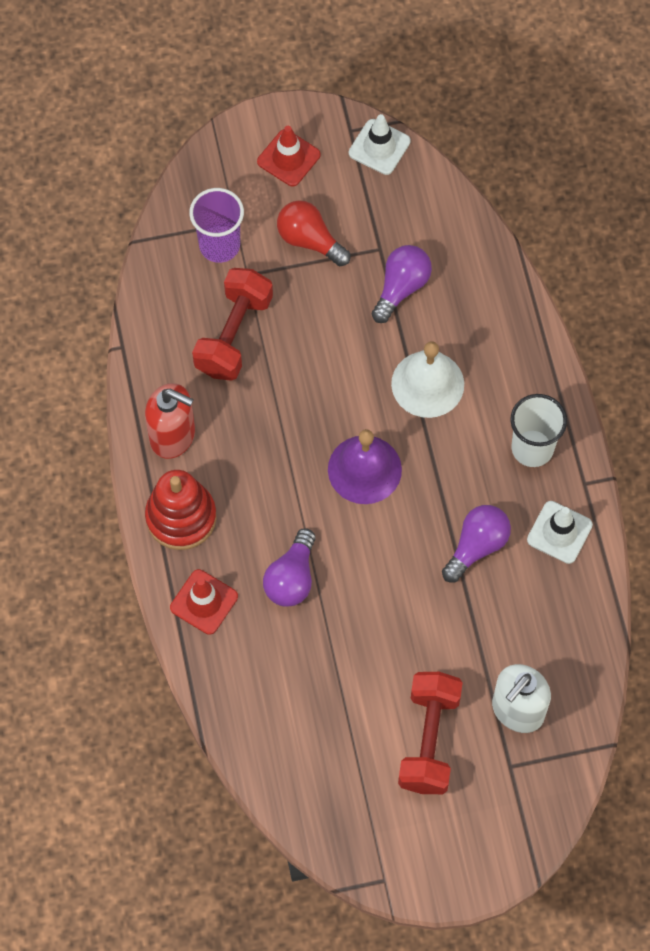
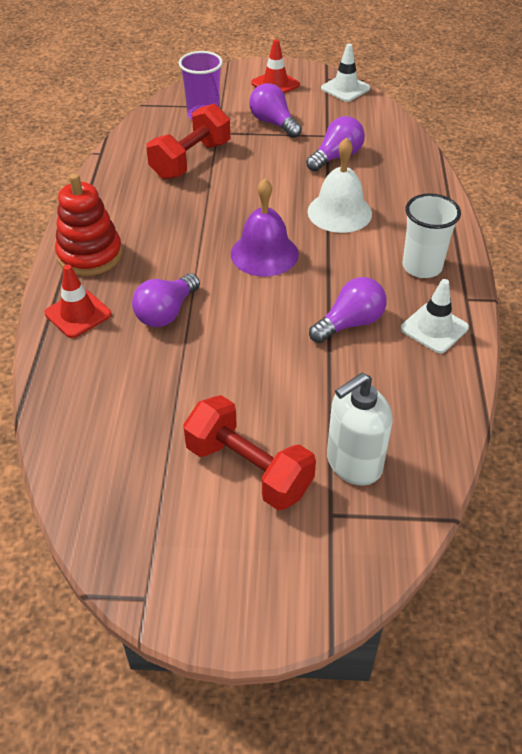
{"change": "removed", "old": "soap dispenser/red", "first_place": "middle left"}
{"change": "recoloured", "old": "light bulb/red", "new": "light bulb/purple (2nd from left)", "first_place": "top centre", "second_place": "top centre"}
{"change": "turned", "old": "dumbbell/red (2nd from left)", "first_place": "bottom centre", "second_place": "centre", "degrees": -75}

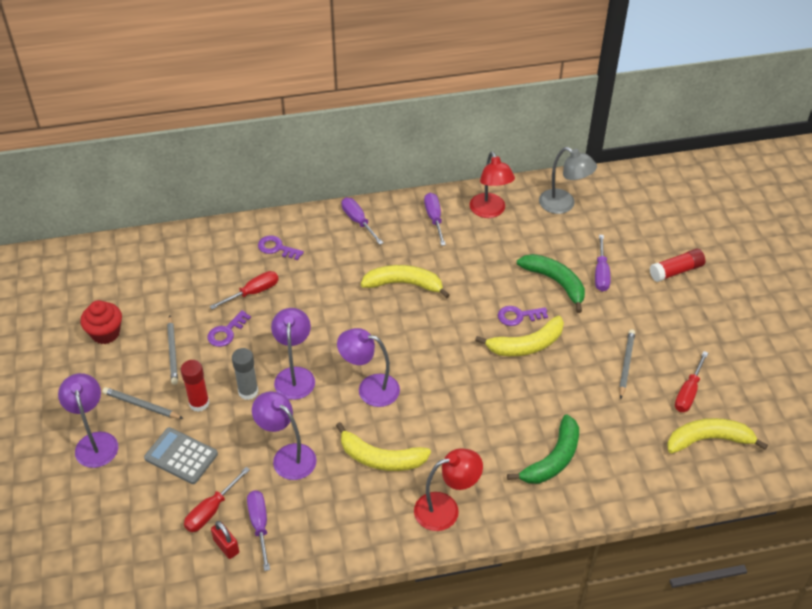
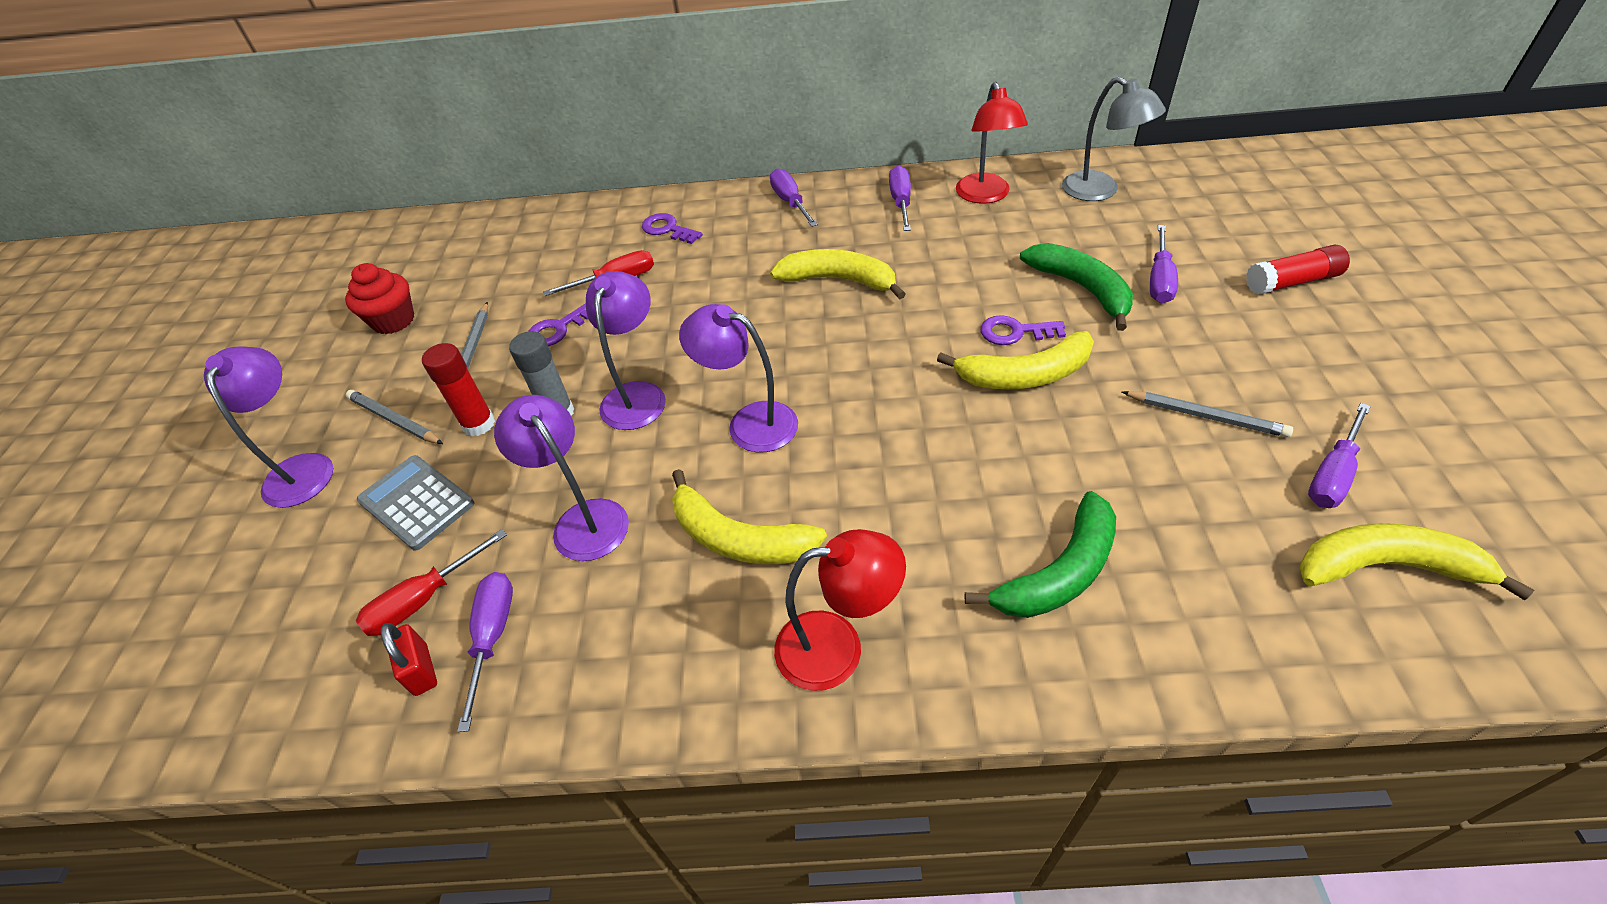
{"change": "turned", "old": "pencil/grey (3rd from left)", "first_place": "middle right", "second_place": "middle right", "degrees": 90}
{"change": "recoloured", "old": "screwdriver/red (3rd from left)", "new": "screwdriver/purple (5th from left)", "first_place": "middle right", "second_place": "middle right"}

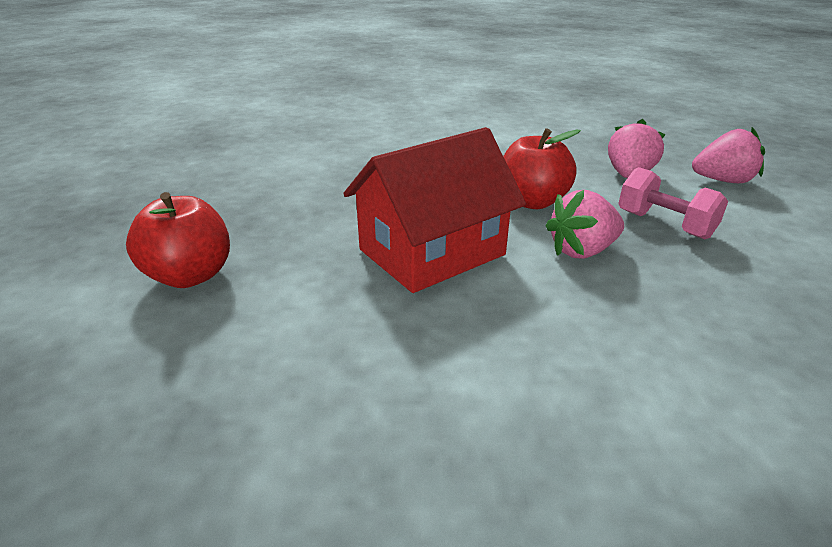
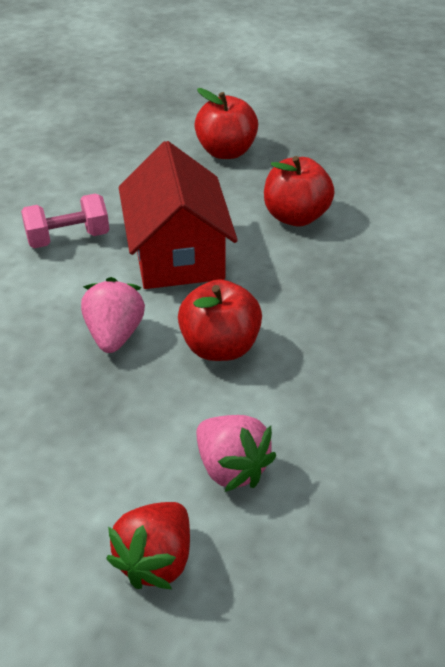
{"change": "moved", "old": "dumbbell/pink", "first_place": "middle right", "second_place": "top left"}
{"change": "recoloured", "old": "strawberry/pink (3rd from left)", "new": "strawberry/red", "first_place": "top right", "second_place": "bottom left"}
{"change": "added", "new": "apple/red (3rd from left)", "second_place": "top right"}

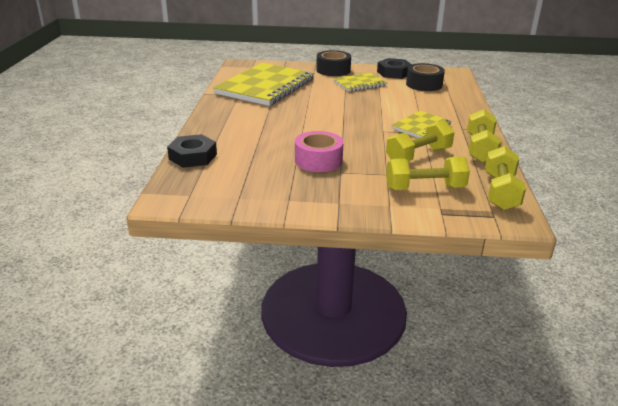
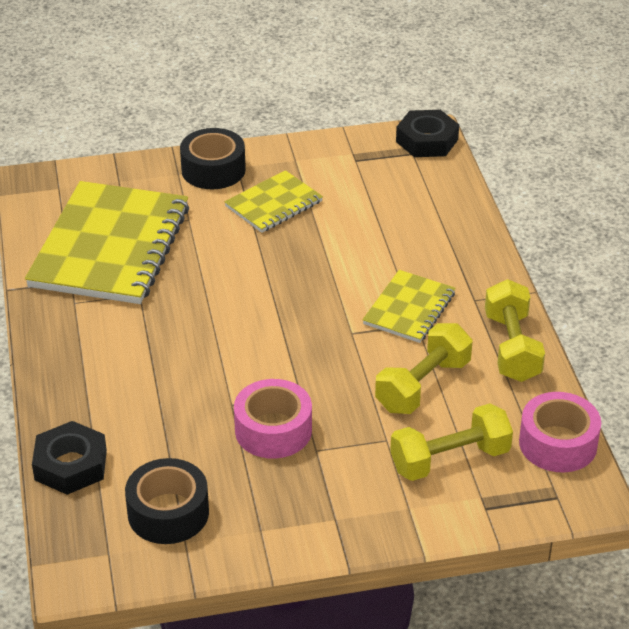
{"change": "moved", "old": "nut/black (2nd from left)", "first_place": "top centre", "second_place": "top right"}
{"change": "moved", "old": "tape/black (2nd from left in the first image)", "new": "tape/black (1st from left)", "first_place": "top right", "second_place": "bottom left"}
{"change": "replaced", "old": "dumbbell/yellow (4th from left)", "new": "tape/pink (2nd from left)", "first_place": "middle right", "second_place": "bottom right"}

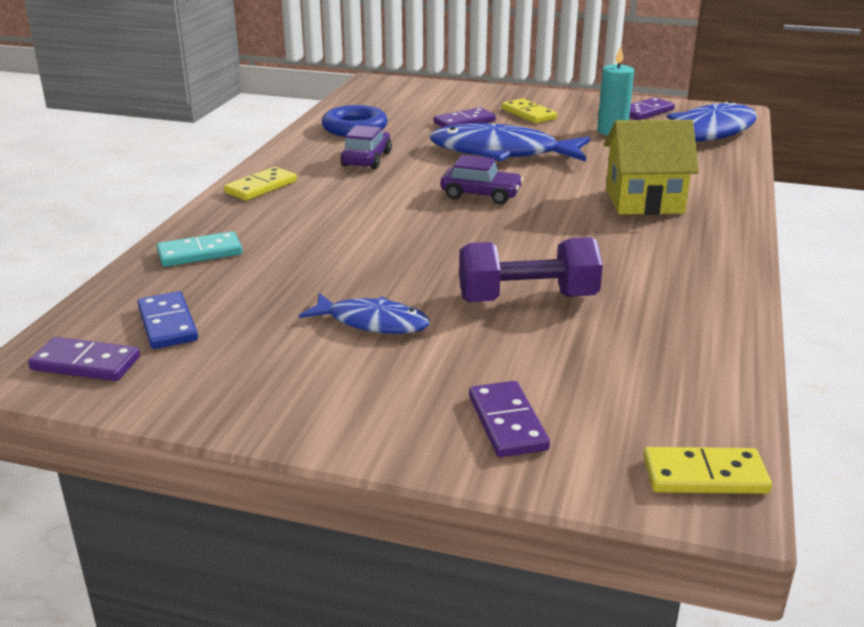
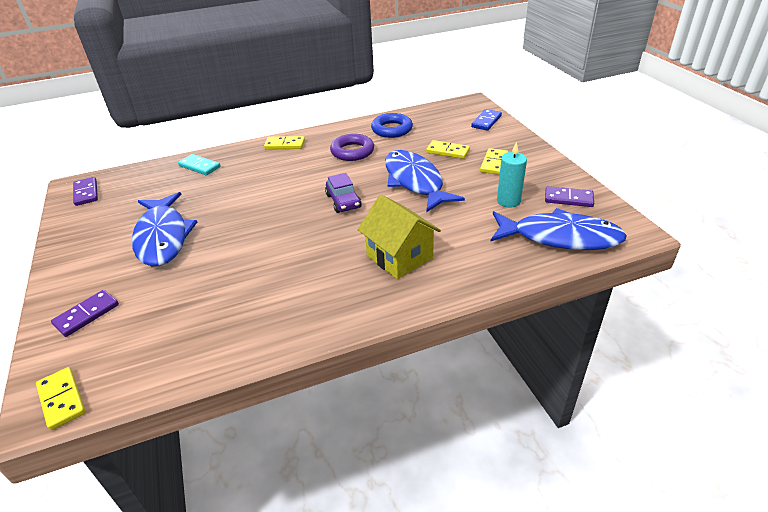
{"change": "moved", "old": "domino/blue", "first_place": "middle left", "second_place": "top centre"}
{"change": "resized", "old": "fish/blue (1st from left)", "first_place": "centre", "second_place": "middle left", "factor": 1.77}
{"change": "replaced", "old": "car/purple (1st from left)", "new": "ring/purple", "first_place": "top centre", "second_place": "top centre"}
{"change": "recoloured", "old": "domino/purple (2nd from left)", "new": "domino/yellow (3rd from left)", "first_place": "top centre", "second_place": "top centre"}
{"change": "removed", "old": "dumbbell/purple", "first_place": "centre"}

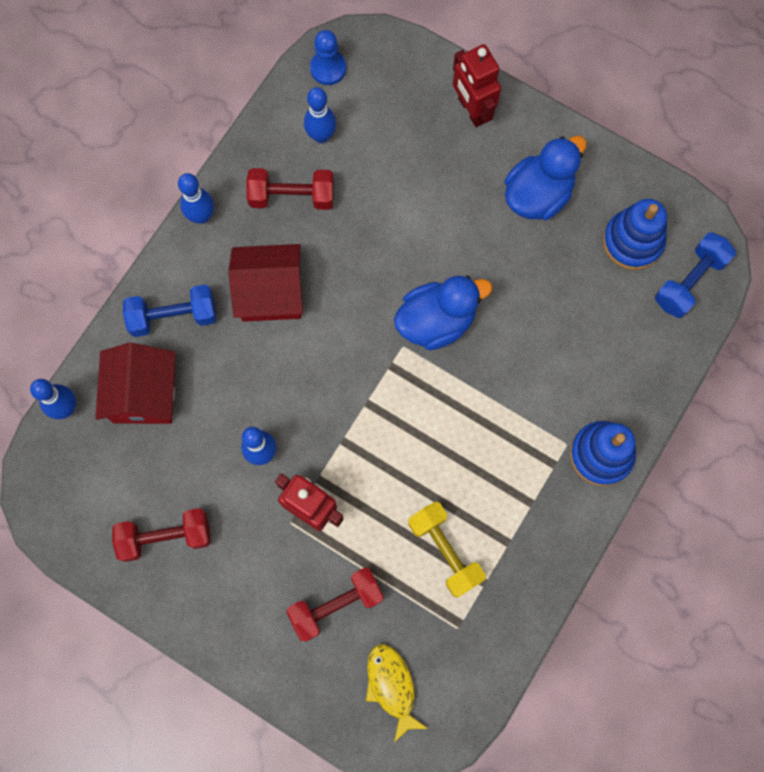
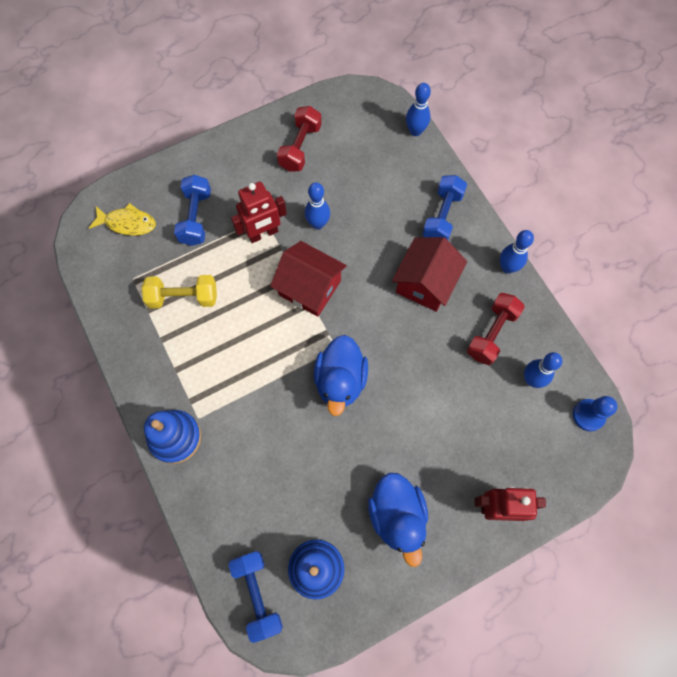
{"change": "moved", "old": "house/red (1st from left)", "first_place": "middle left", "second_place": "centre"}
{"change": "recoloured", "old": "dumbbell/red (3rd from left)", "new": "dumbbell/blue (1st from left)", "first_place": "bottom centre", "second_place": "top left"}

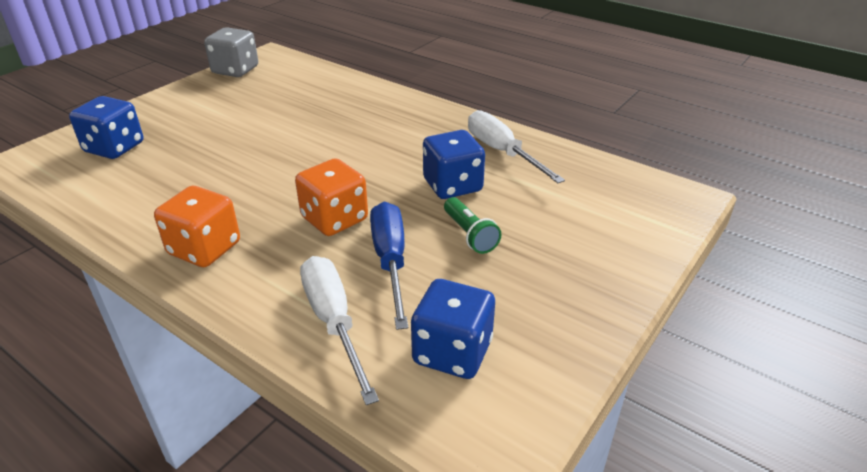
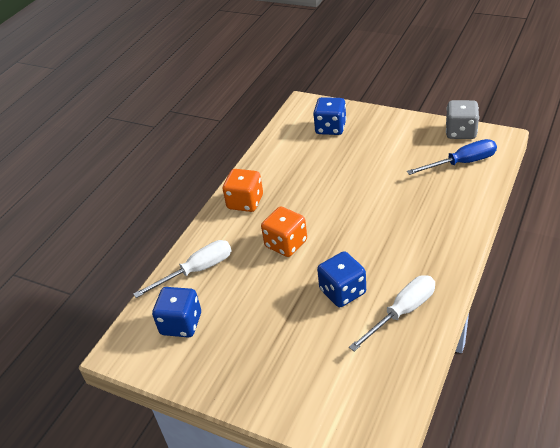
{"change": "moved", "old": "screwdriver/blue", "first_place": "centre", "second_place": "middle right"}
{"change": "removed", "old": "flashlight/green", "first_place": "centre"}

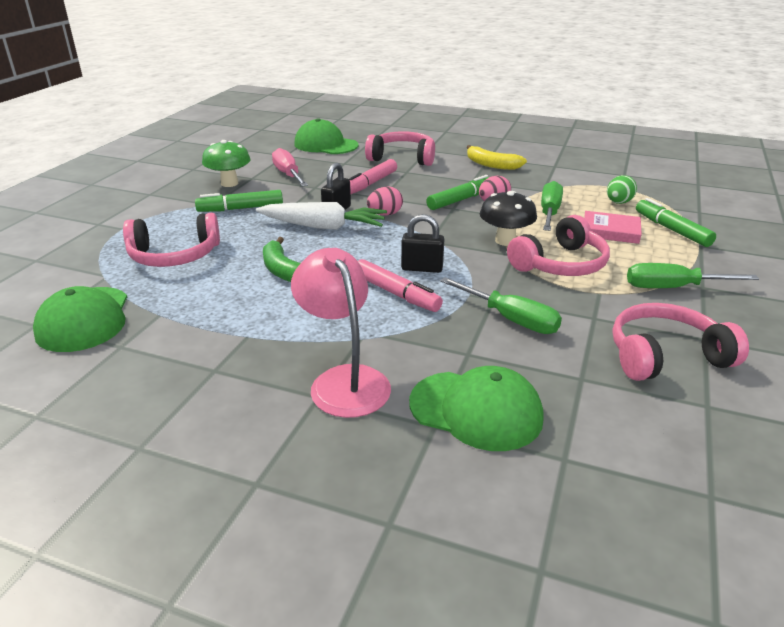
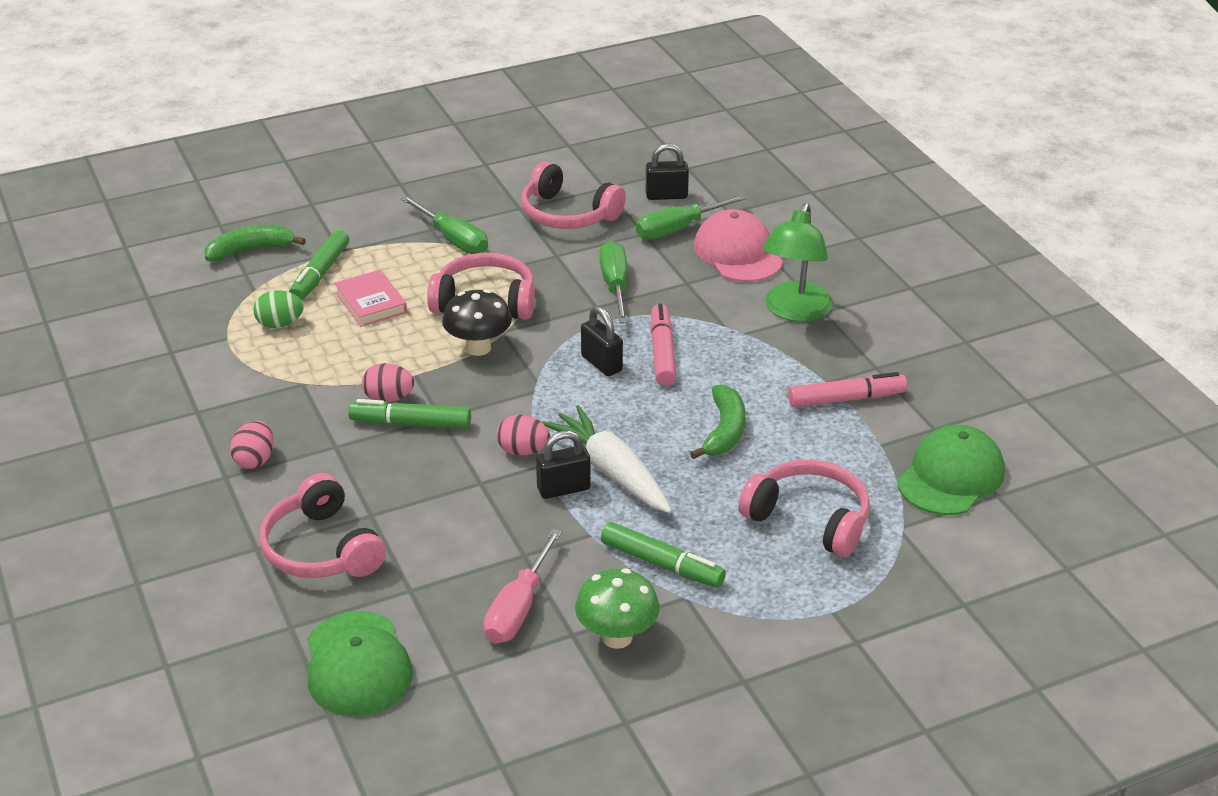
{"change": "recoloured", "old": "lamp/pink", "new": "lamp/green", "first_place": "centre", "second_place": "top centre"}
{"change": "moved", "old": "marker/pink (1st from left in the first image)", "new": "marker/pink (2nd from left)", "first_place": "top centre", "second_place": "middle right"}
{"change": "recoloured", "old": "cap/green (3rd from left)", "new": "cap/pink", "first_place": "centre", "second_place": "top centre"}
{"change": "replaced", "old": "banana/yellow", "new": "egg/pink (1st from left)", "first_place": "top centre", "second_place": "middle left"}
{"change": "moved", "old": "screwdriver/green (2nd from left in the first image)", "new": "screwdriver/green (3rd from left)", "first_place": "top right", "second_place": "top centre"}
{"change": "added", "new": "banana/green (1st from left)", "second_place": "top left"}
{"change": "added", "new": "padlock/black (3rd from left)", "second_place": "top centre"}

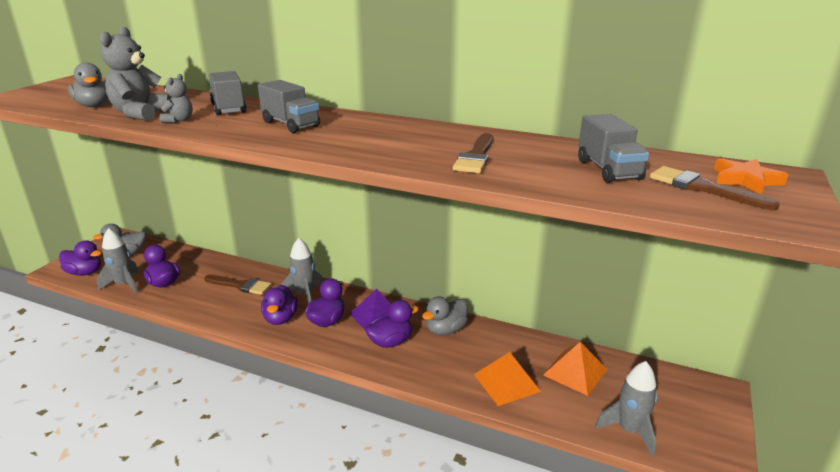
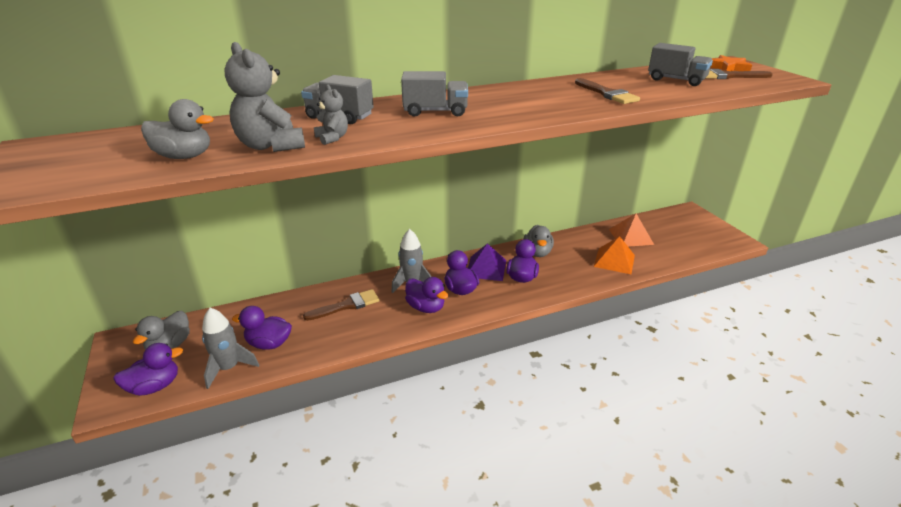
{"change": "removed", "old": "rocket/grey (3rd from left)", "first_place": "bottom right"}

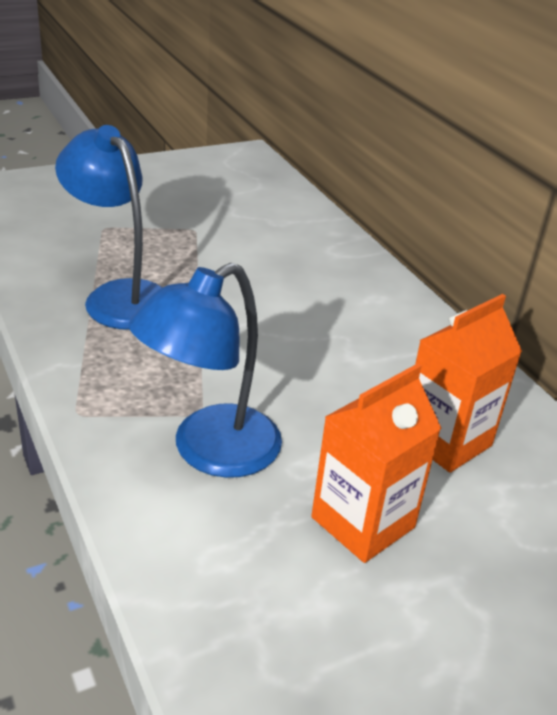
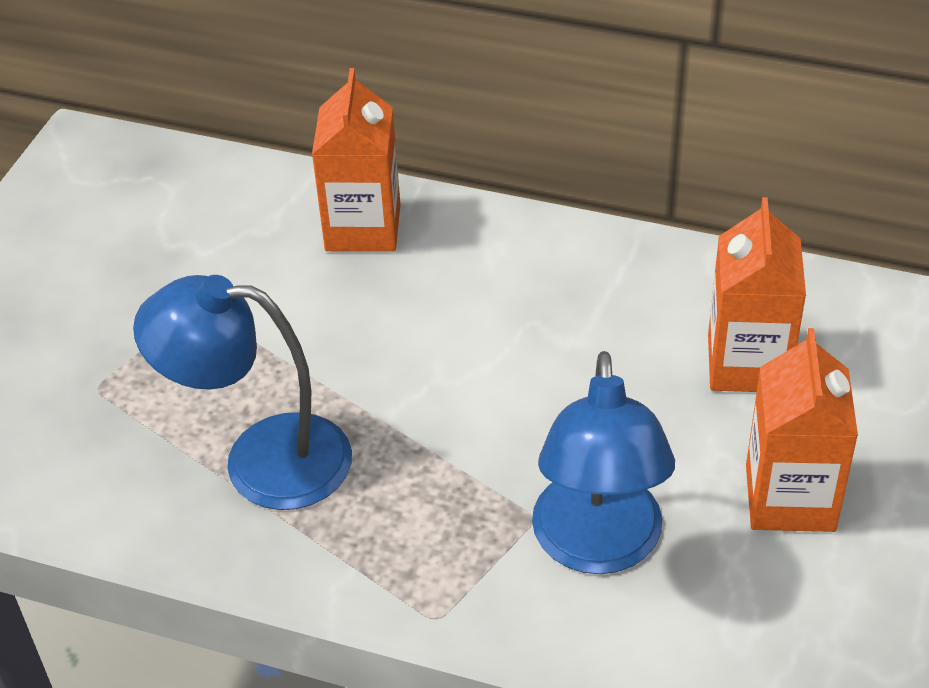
{"change": "added", "new": "carton/orange (1st from left)", "second_place": "top centre"}

